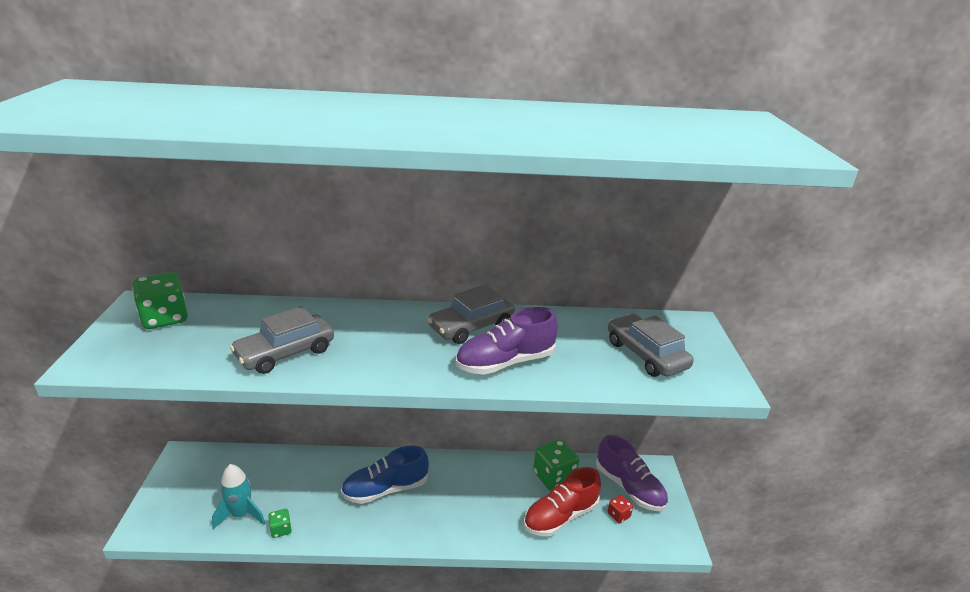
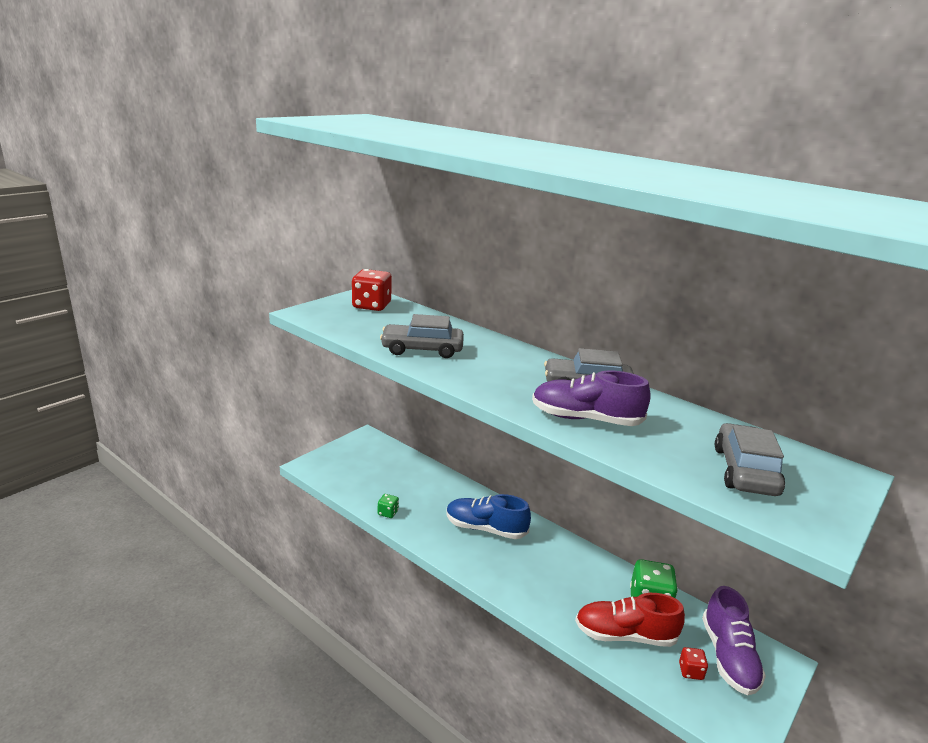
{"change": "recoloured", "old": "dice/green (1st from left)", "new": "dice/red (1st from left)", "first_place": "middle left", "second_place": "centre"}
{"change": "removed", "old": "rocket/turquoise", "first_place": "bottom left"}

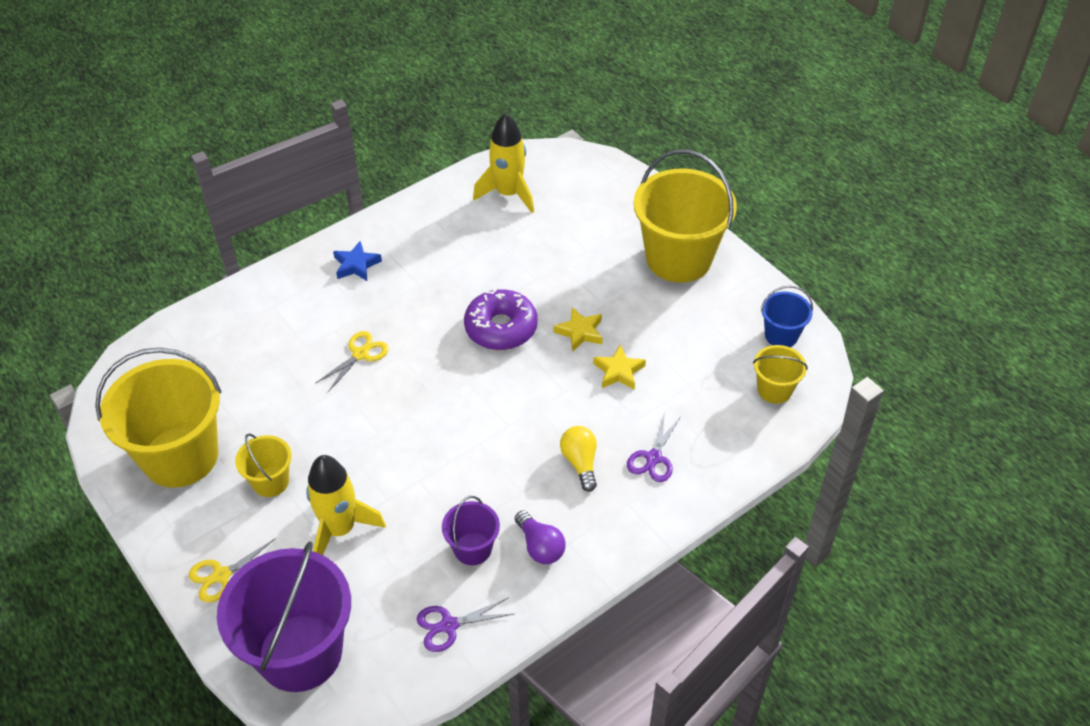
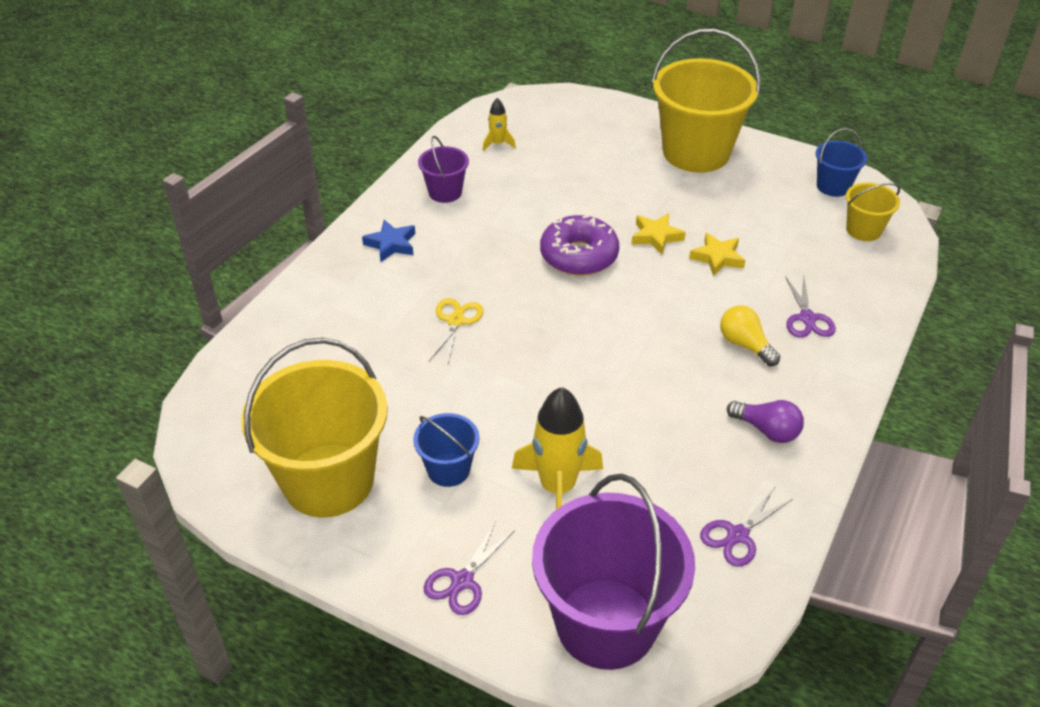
{"change": "recoloured", "old": "scissors/yellow (1st from left)", "new": "scissors/purple (1st from left)", "first_place": "bottom left", "second_place": "bottom centre"}
{"change": "recoloured", "old": "bucket/yellow (2nd from left)", "new": "bucket/blue (1st from left)", "first_place": "middle left", "second_place": "centre"}
{"change": "moved", "old": "bucket/purple (2nd from left in the first image)", "new": "bucket/purple (1st from left)", "first_place": "bottom centre", "second_place": "top centre"}
{"change": "resized", "old": "rocket/yellow (2nd from left in the first image)", "first_place": "top centre", "second_place": "top centre", "factor": 0.49}

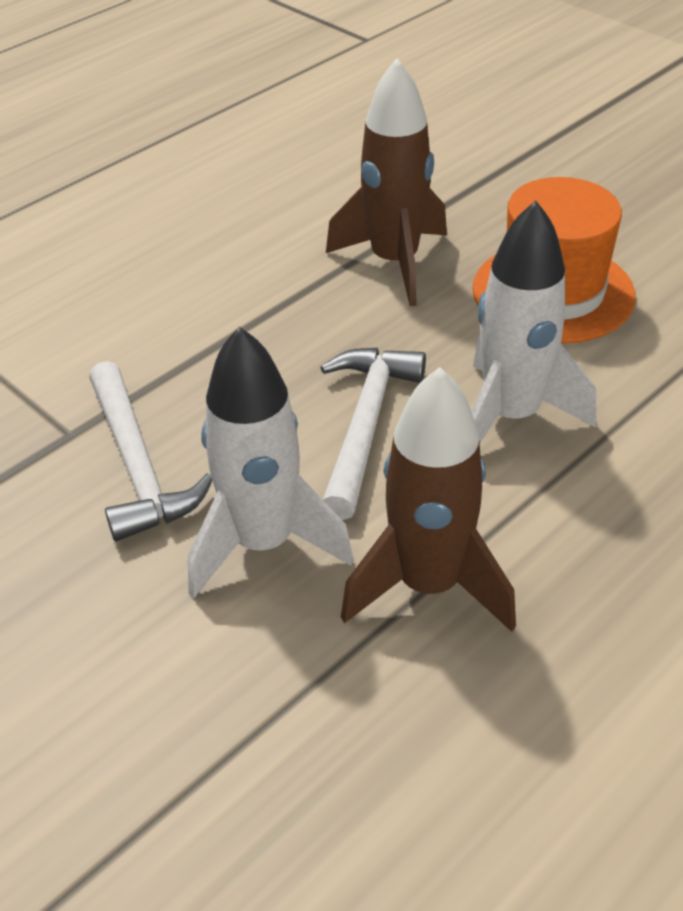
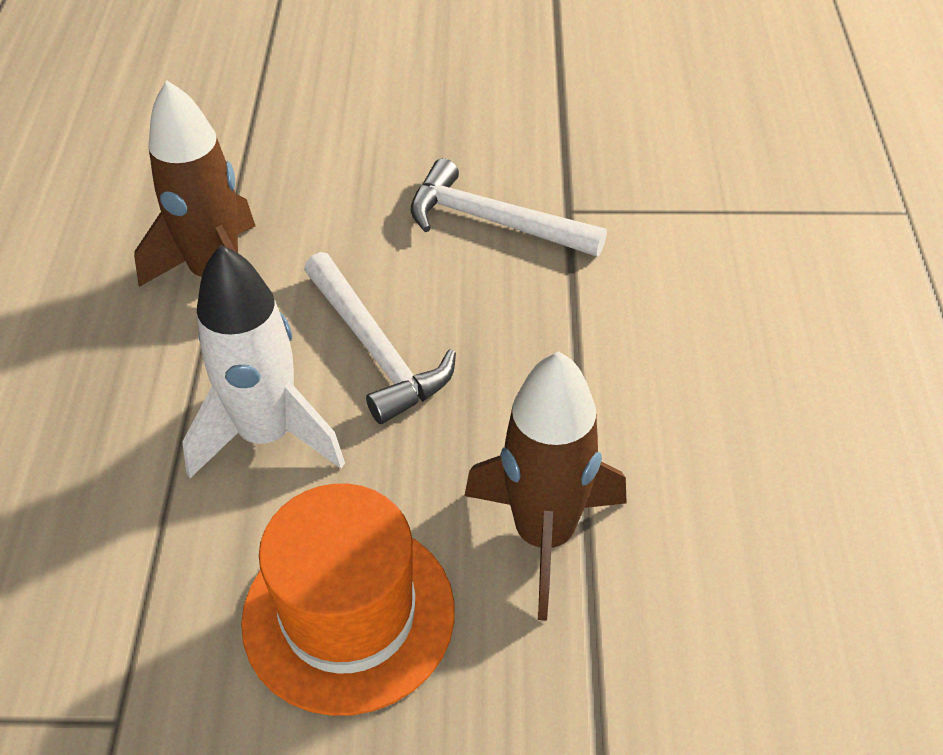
{"change": "removed", "old": "rocket/white (1st from left)", "first_place": "centre"}

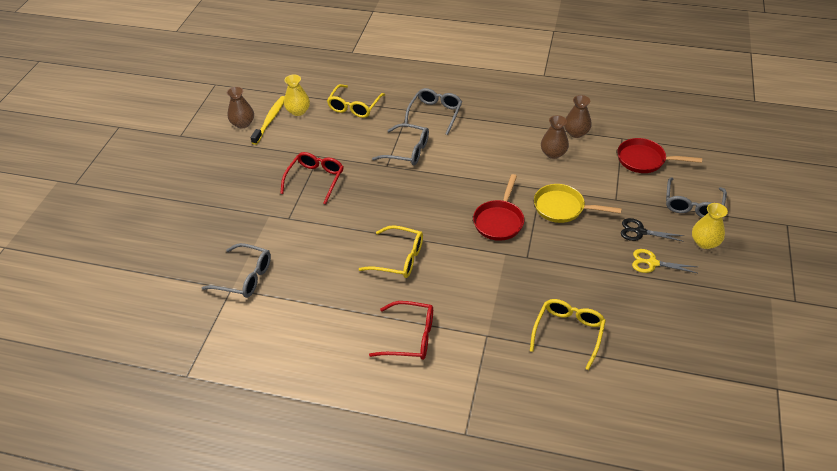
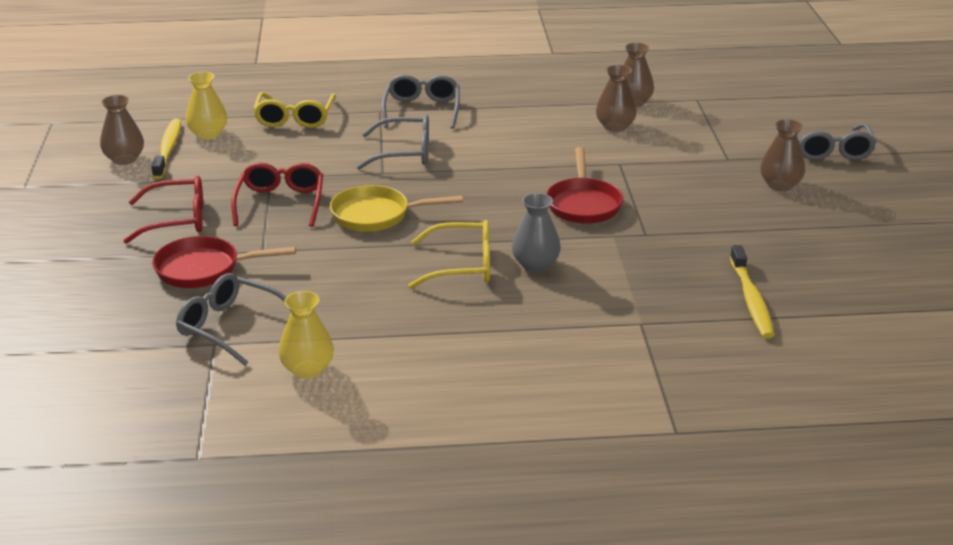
{"change": "turned", "old": "glasses/grey (1st from left)", "first_place": "middle left", "second_place": "middle left", "degrees": -150}
{"change": "moved", "old": "glasses/red (2nd from left in the first image)", "new": "glasses/red (1st from left)", "first_place": "bottom centre", "second_place": "middle left"}
{"change": "replaced", "old": "glasses/yellow (3rd from left)", "new": "toothbrush/yellow (2nd from left)", "first_place": "bottom right", "second_place": "middle right"}
{"change": "moved", "old": "pan/yellow", "first_place": "middle right", "second_place": "centre"}
{"change": "moved", "old": "pan/red (2nd from left in the first image)", "new": "pan/red (1st from left)", "first_place": "top right", "second_place": "middle left"}
{"change": "replaced", "old": "scissors/black", "new": "vase/brown (4th from left)", "first_place": "middle right", "second_place": "top right"}
{"change": "removed", "old": "scissors/yellow", "first_place": "middle right"}
{"change": "moved", "old": "vase/yellow (2nd from left)", "first_place": "middle right", "second_place": "middle left"}
{"change": "added", "new": "vase/grey", "second_place": "centre"}

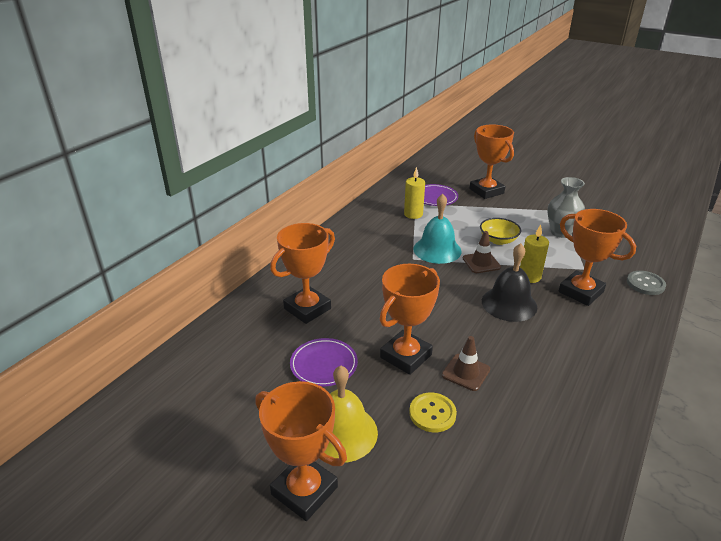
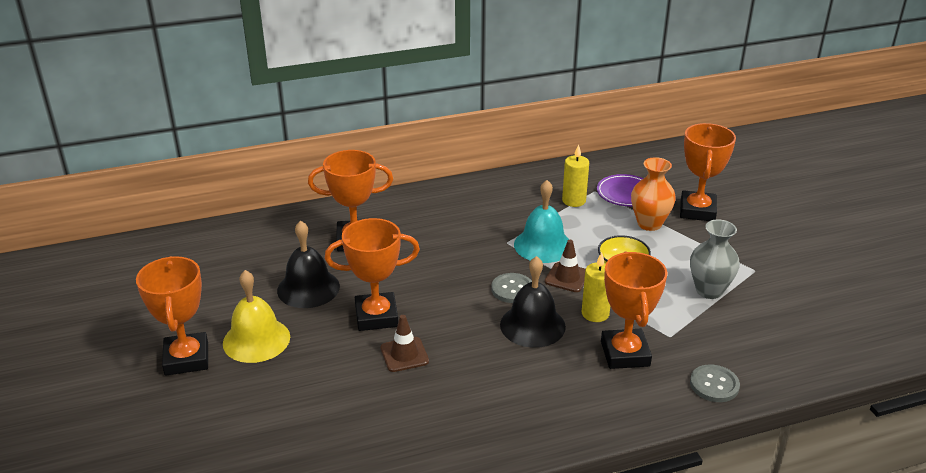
{"change": "replaced", "old": "plate/purple (1st from left)", "new": "bell/black (1st from left)", "first_place": "bottom centre", "second_place": "middle left"}
{"change": "removed", "old": "button/yellow", "first_place": "bottom centre"}
{"change": "added", "new": "button/grey (1st from left)", "second_place": "centre"}
{"change": "added", "new": "vase/orange", "second_place": "middle right"}

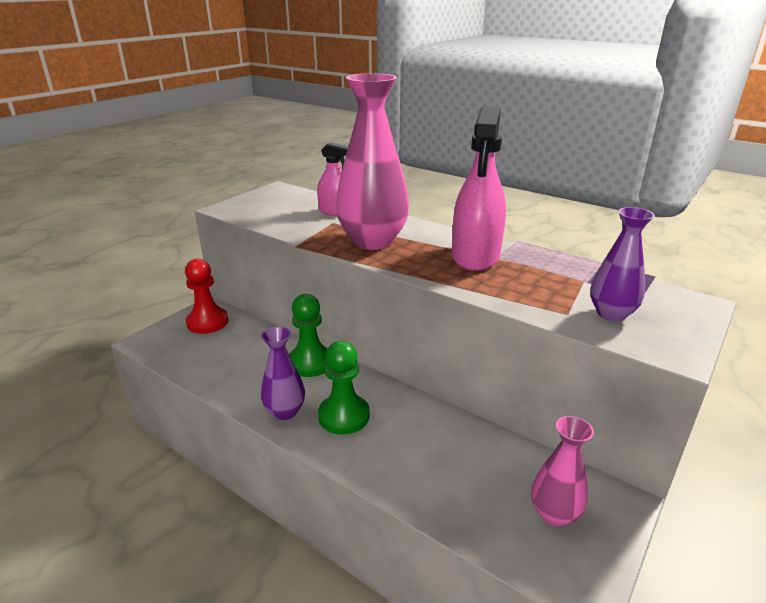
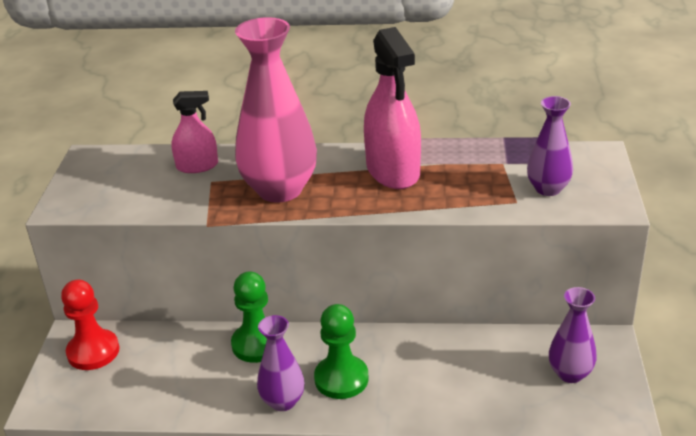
{"change": "recoloured", "old": "vase/pink (2nd from left)", "new": "vase/purple (3rd from left)", "first_place": "bottom right", "second_place": "bottom right"}

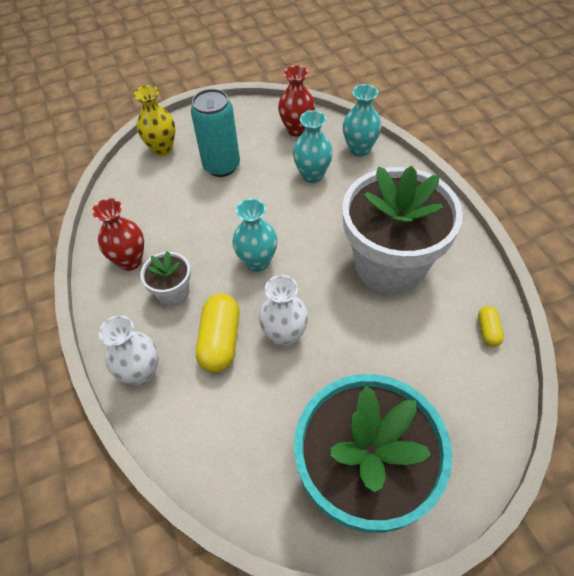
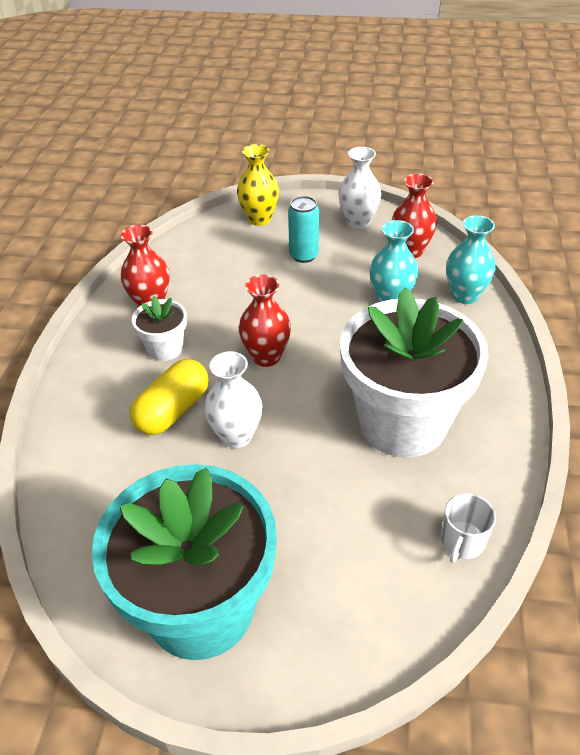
{"change": "moved", "old": "vase/white (1st from left in the first image)", "new": "vase/white (2nd from left)", "first_place": "middle left", "second_place": "top centre"}
{"change": "resized", "old": "can/turquoise", "first_place": "top centre", "second_place": "top centre", "factor": 0.66}
{"change": "recoloured", "old": "vase/turquoise (1st from left)", "new": "vase/red (2nd from left)", "first_place": "centre", "second_place": "centre"}
{"change": "replaced", "old": "capsule/yellow (2nd from left)", "new": "mug/white", "first_place": "middle right", "second_place": "bottom right"}

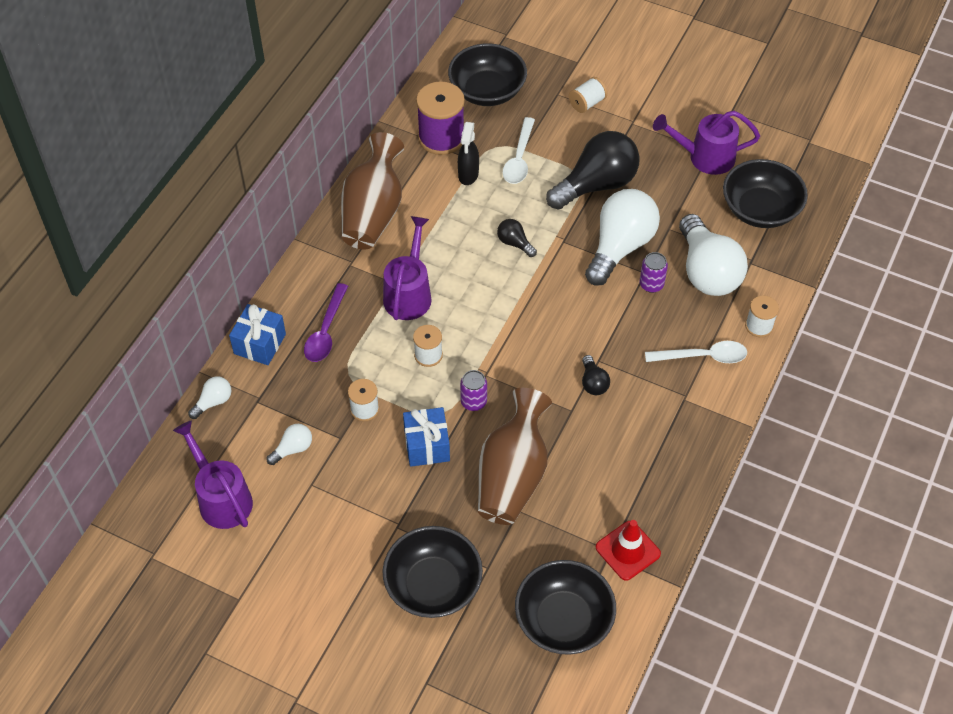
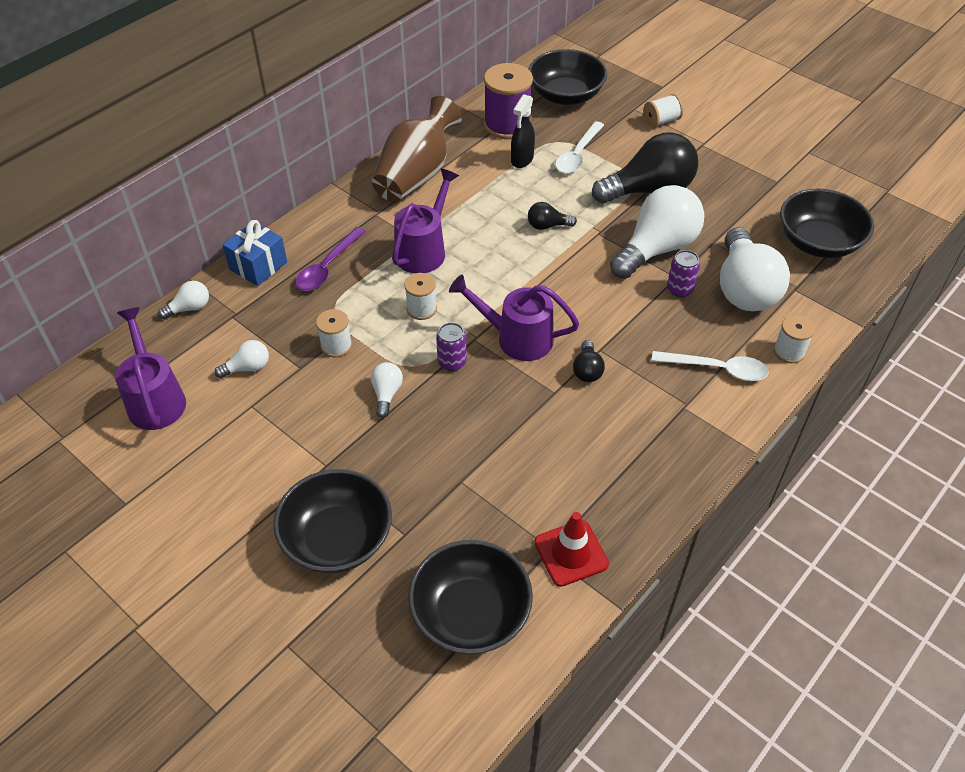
{"change": "replaced", "old": "gift/blue (2nd from left)", "new": "light bulb/white (3rd from left)", "first_place": "centre", "second_place": "centre"}
{"change": "removed", "old": "vase/brown (2nd from left)", "first_place": "centre"}
{"change": "turned", "old": "light bulb/black (1st from left)", "first_place": "centre", "second_place": "top centre", "degrees": -60}
{"change": "moved", "old": "watering can/purple (3rd from left)", "first_place": "top right", "second_place": "centre"}

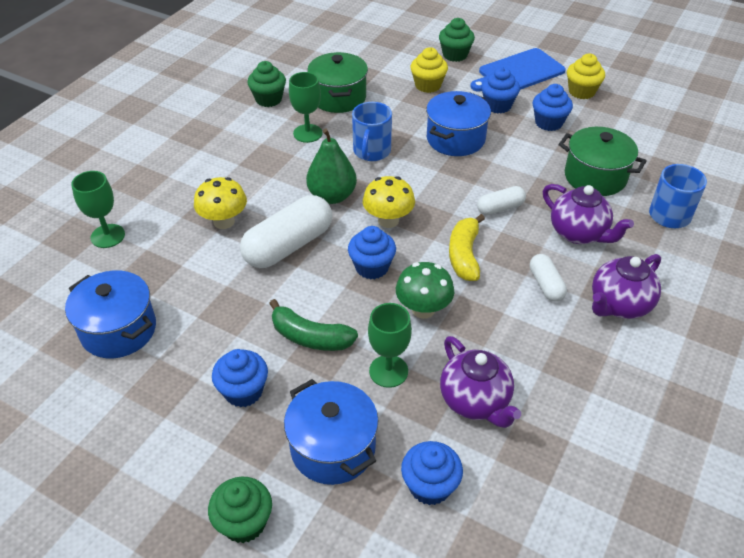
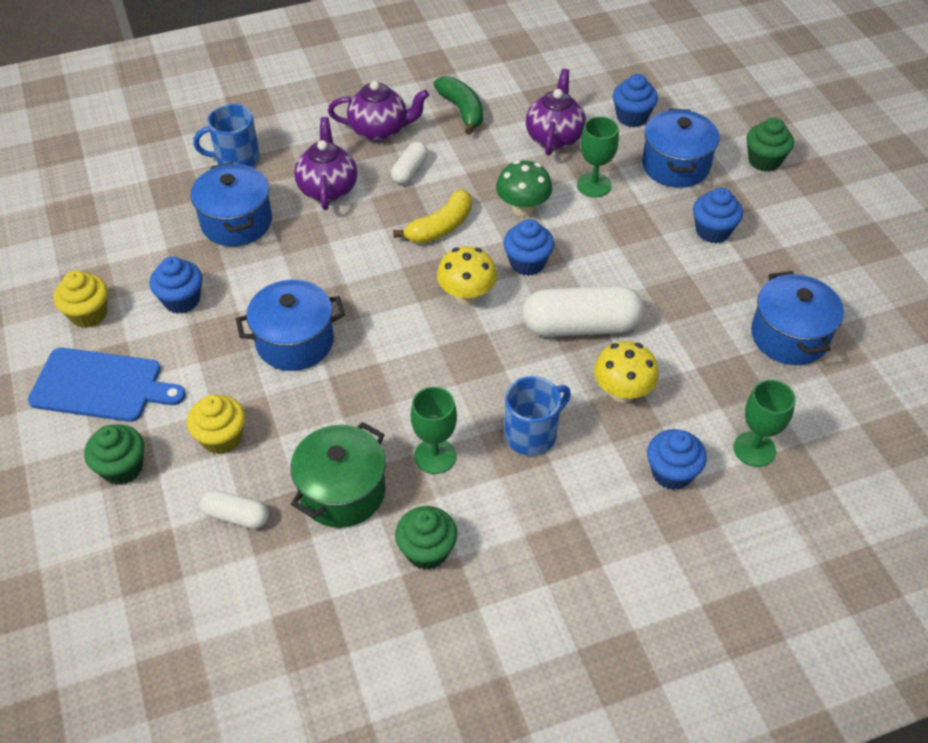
{"change": "moved", "old": "banana/green", "first_place": "centre", "second_place": "top centre"}
{"change": "removed", "old": "pear/green", "first_place": "top centre"}
{"change": "moved", "old": "mug/blue (1st from left in the first image)", "new": "mug/blue (2nd from left)", "first_place": "top centre", "second_place": "centre"}
{"change": "moved", "old": "capsule/white (2nd from left in the first image)", "new": "capsule/white (1st from left)", "first_place": "middle right", "second_place": "bottom left"}
{"change": "moved", "old": "cupcake/blue (4th from left)", "first_place": "top right", "second_place": "middle right"}
{"change": "recoloured", "old": "pot/green (2nd from left)", "new": "pot/blue (1st from left)", "first_place": "top right", "second_place": "top left"}

